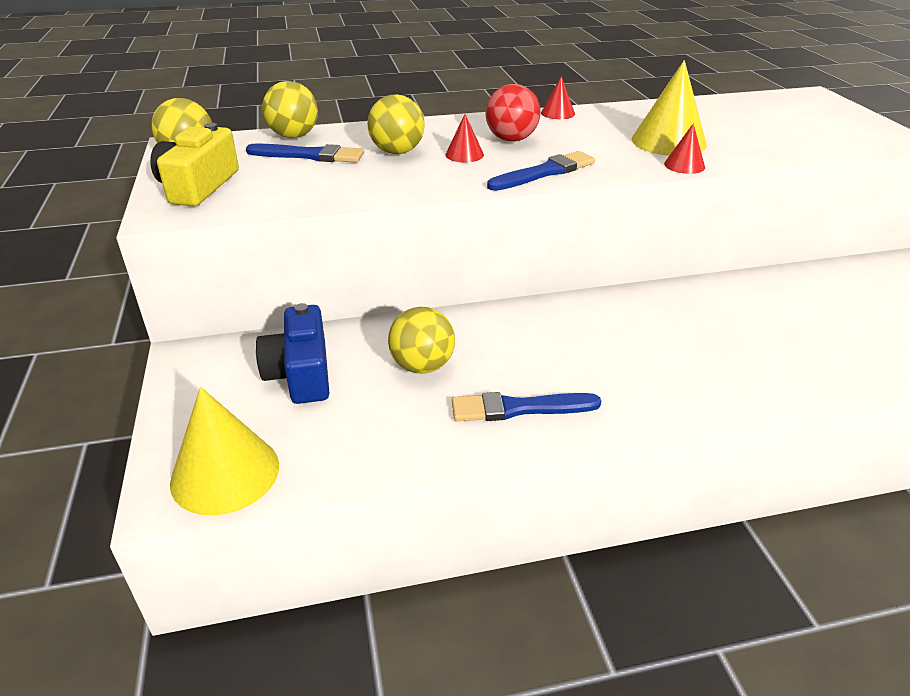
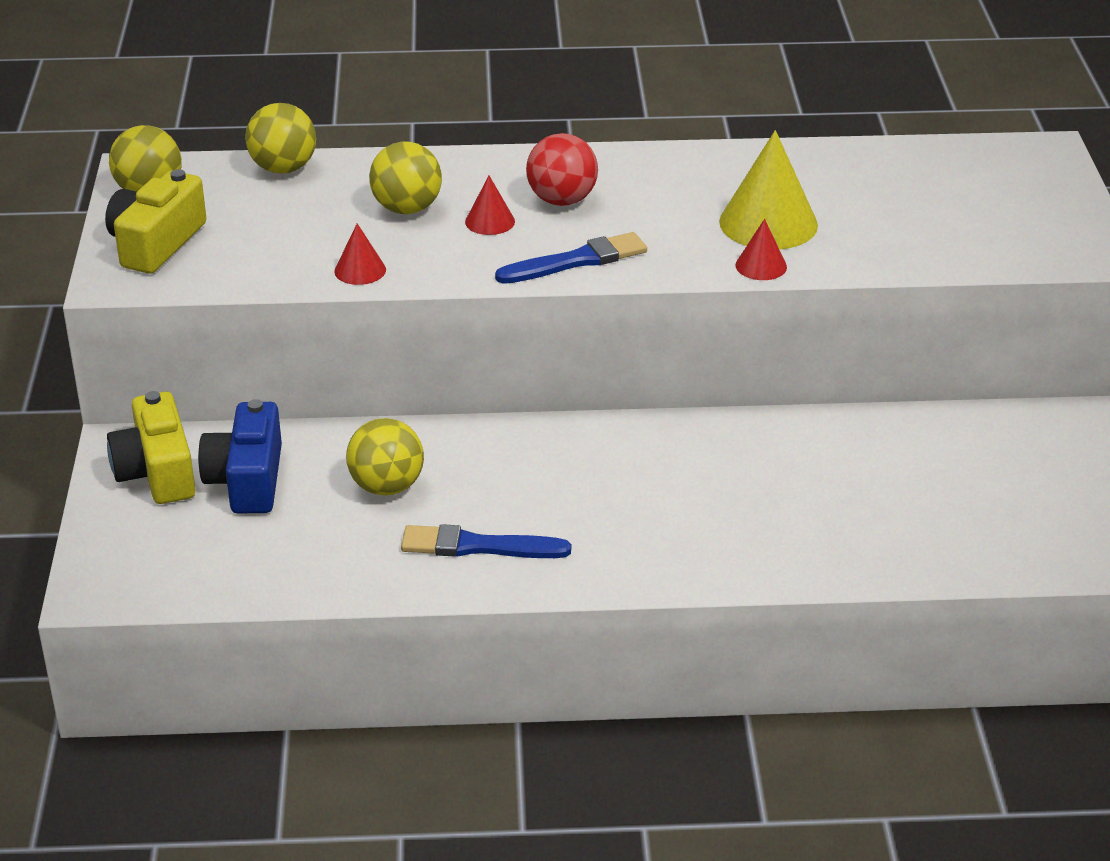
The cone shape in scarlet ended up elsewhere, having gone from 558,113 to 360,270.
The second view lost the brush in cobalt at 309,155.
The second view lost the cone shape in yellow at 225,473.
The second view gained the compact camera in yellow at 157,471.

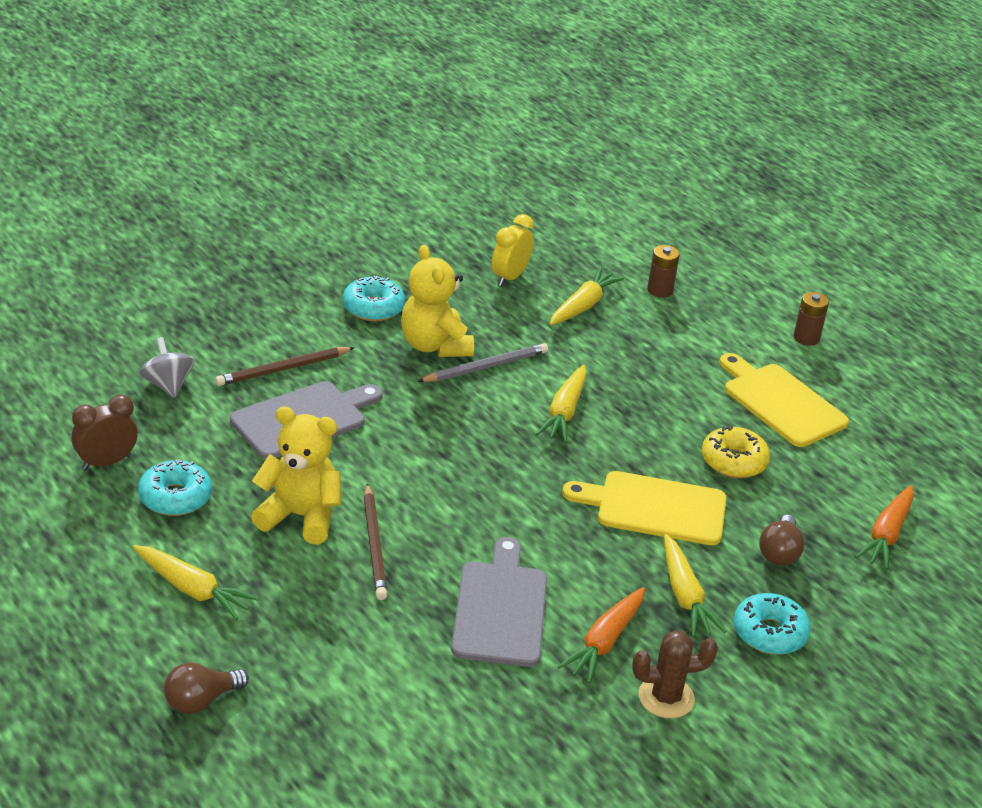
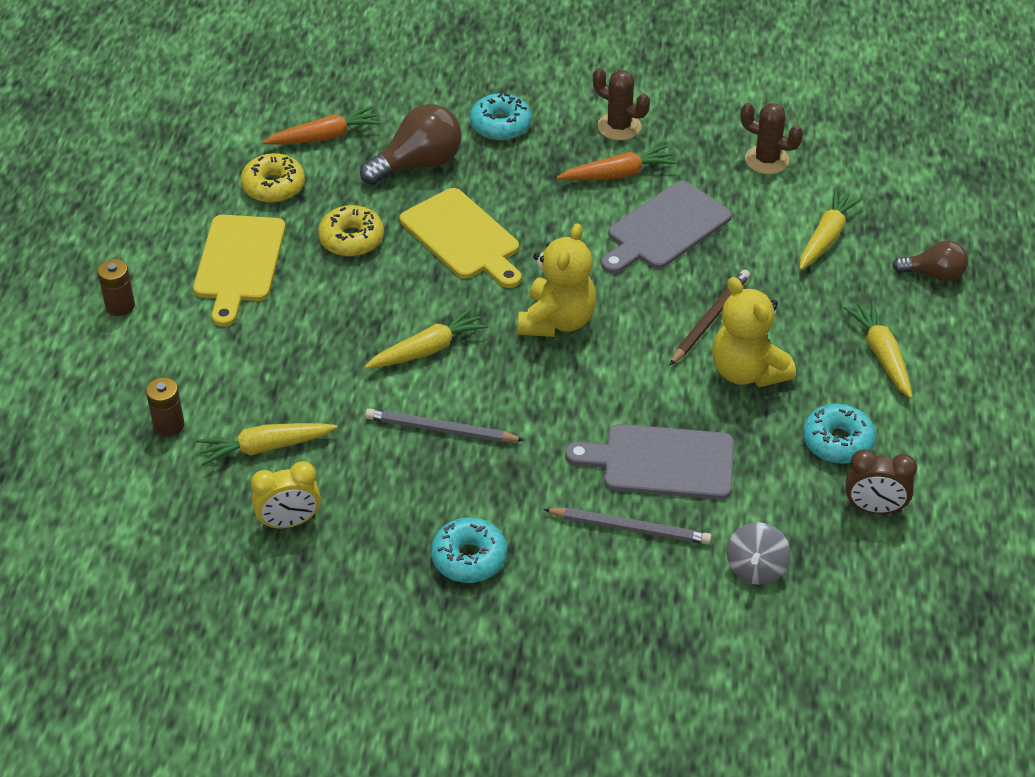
The teddy in yellow ended up elsewhere, having gone from 435,345 to 557,321.
What was the wooden pencil in russet at 283,369 turned into the wooden pencil in grey at 630,528.
The size of the lightbulb in russet at 779,553 changed by a factor of 1.62.
The toy carrot in yellow ended up elsewhere, having gone from 685,596 to 826,237.
The second view gained the saguaro cactus in russet at 767,160.
The second view gained the donut in yellow at 273,186.

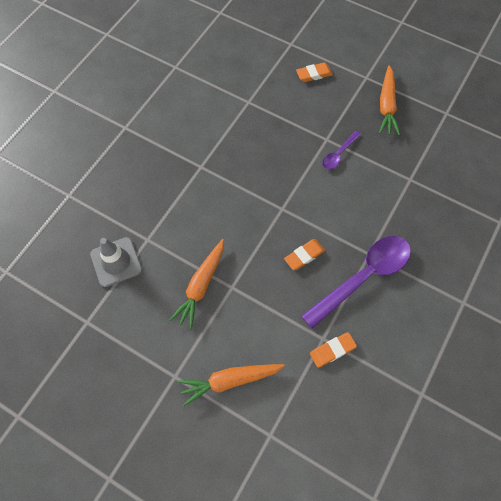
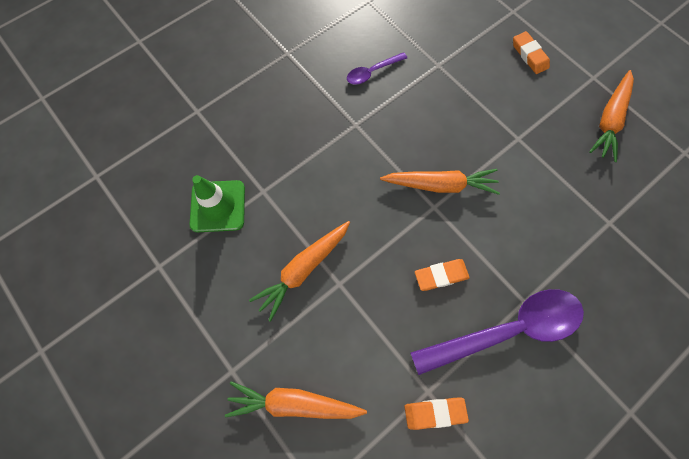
The gum eraser in orange-coloured at 314,74 ended up facing another way, 60 degrees clockwise from before.
The spoon in purple ended up elsewhere, having gone from 338,154 to 372,72.
What was the safety cone in grey at 116,262 turned into the safety cone in leaf-green at 218,206.
The second view gained the toy carrot in orange-coloured at 440,185.

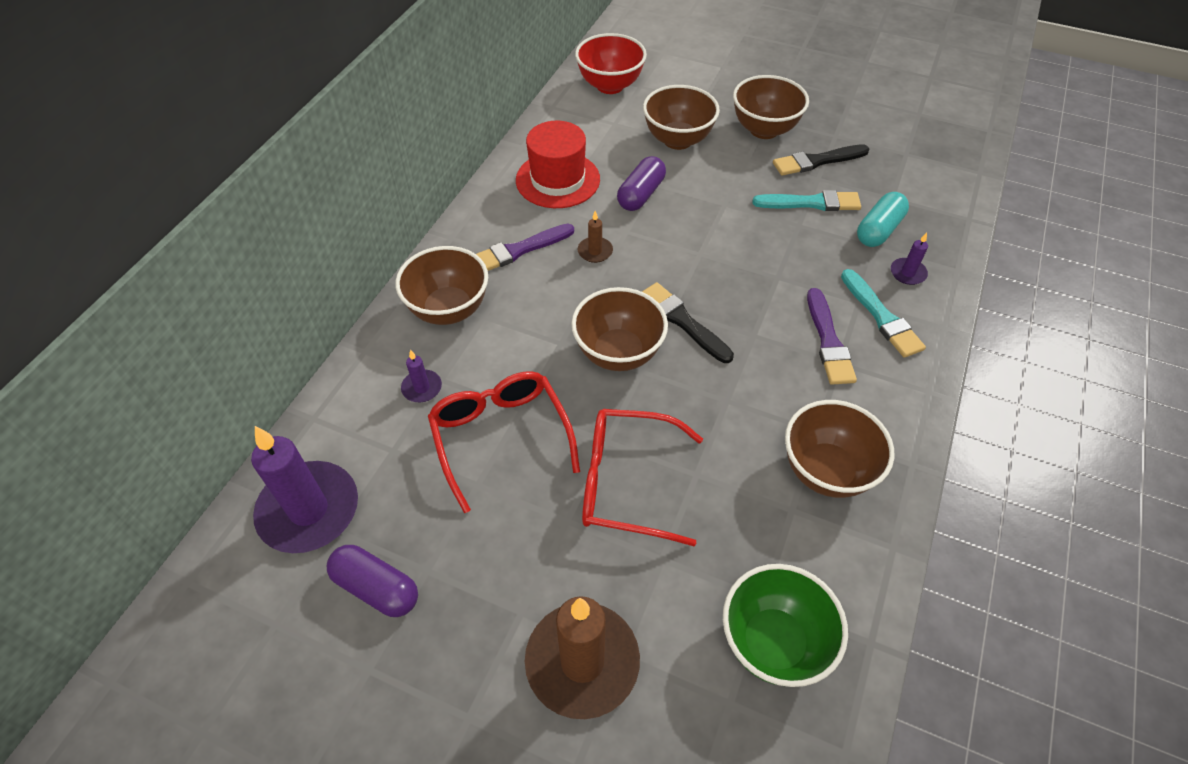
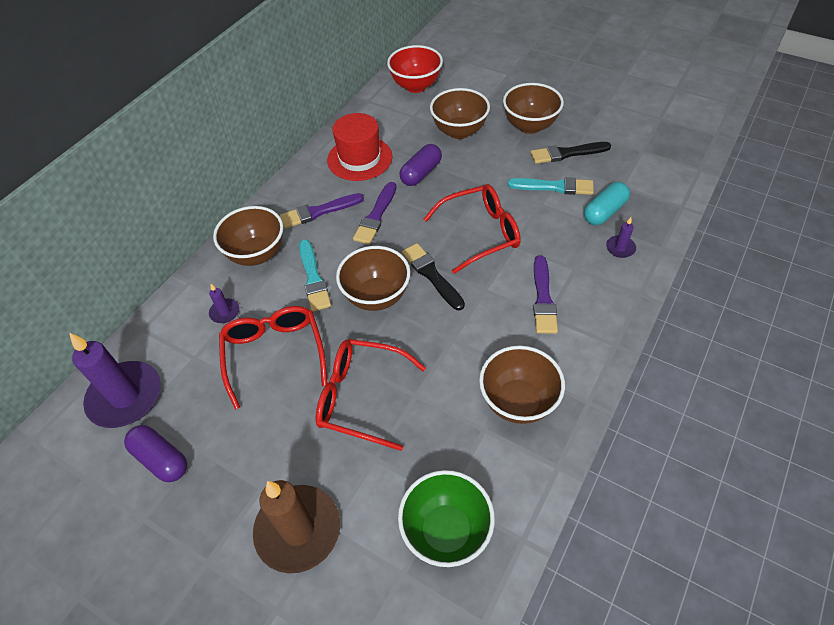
Where the wax candle in russet stood at 595,251, the brush in purple came to stand at 376,216.
The brush in turquoise ended up elsewhere, having gone from 881,316 to 313,278.
The second view gained the spectacles in scarlet at 480,233.

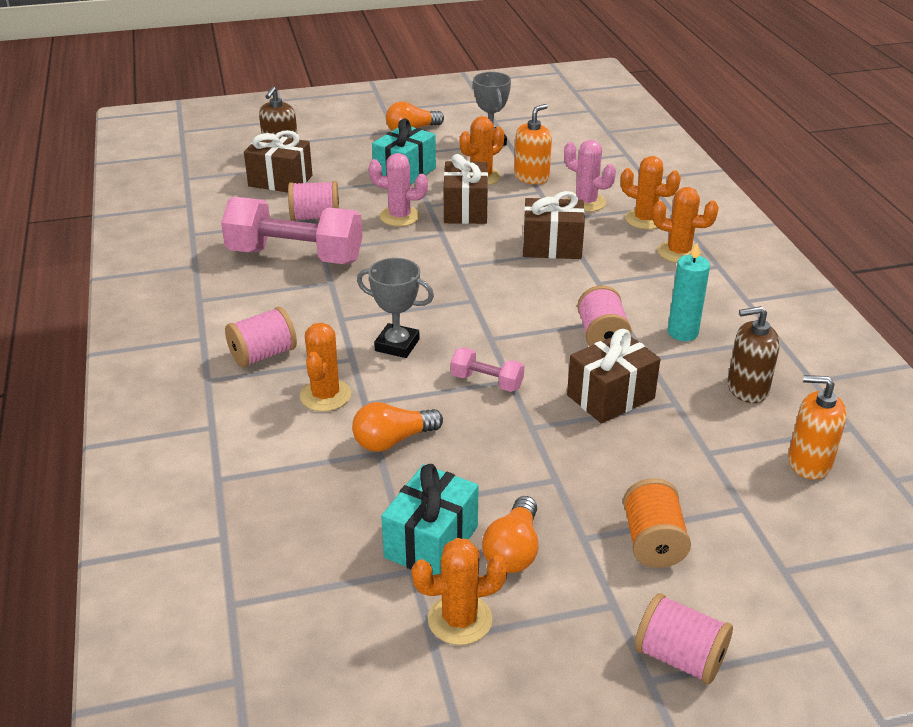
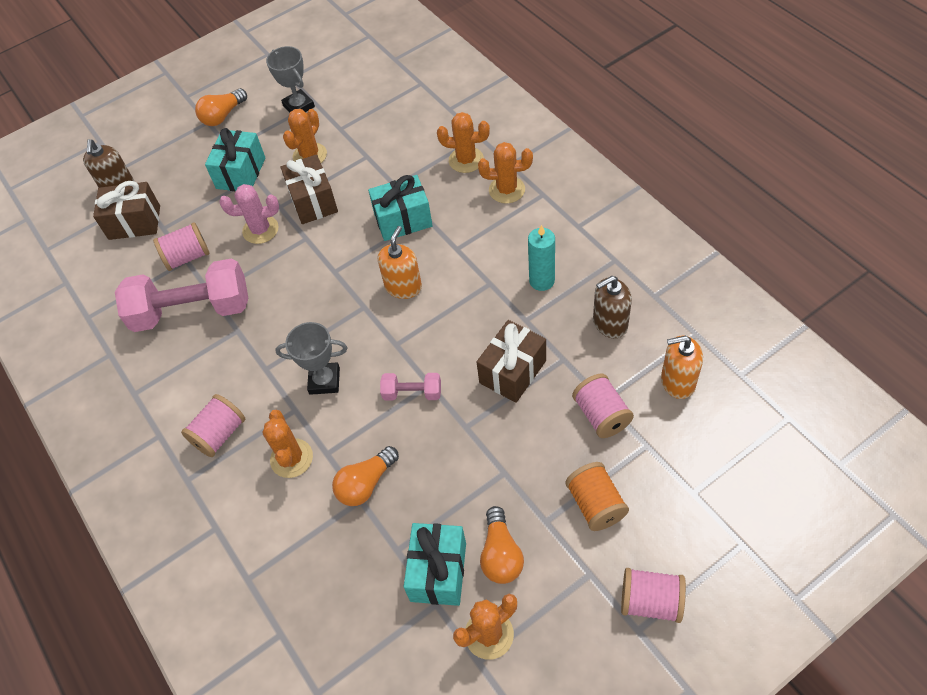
The soap pump in orange-coloured ended up elsewhere, having gone from 531,177 to 403,287.
The second view lost the saguaro cactus in rose-pink at 586,202.
What was the gift in russet at 552,246 turned into the gift in turquoise at 403,220.
The spool in rose-pink ended up elsewhere, having gone from 602,337 to 601,415.

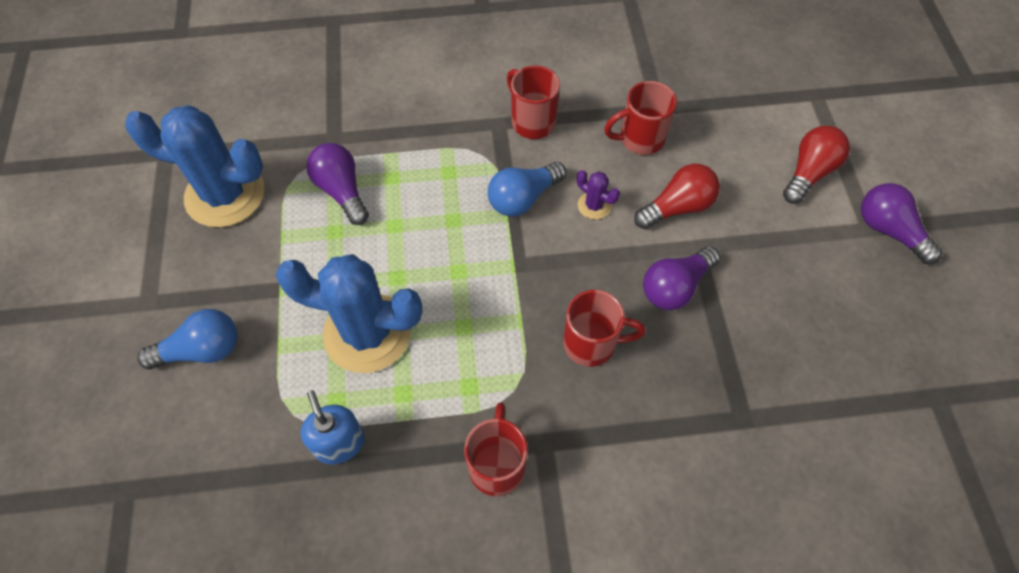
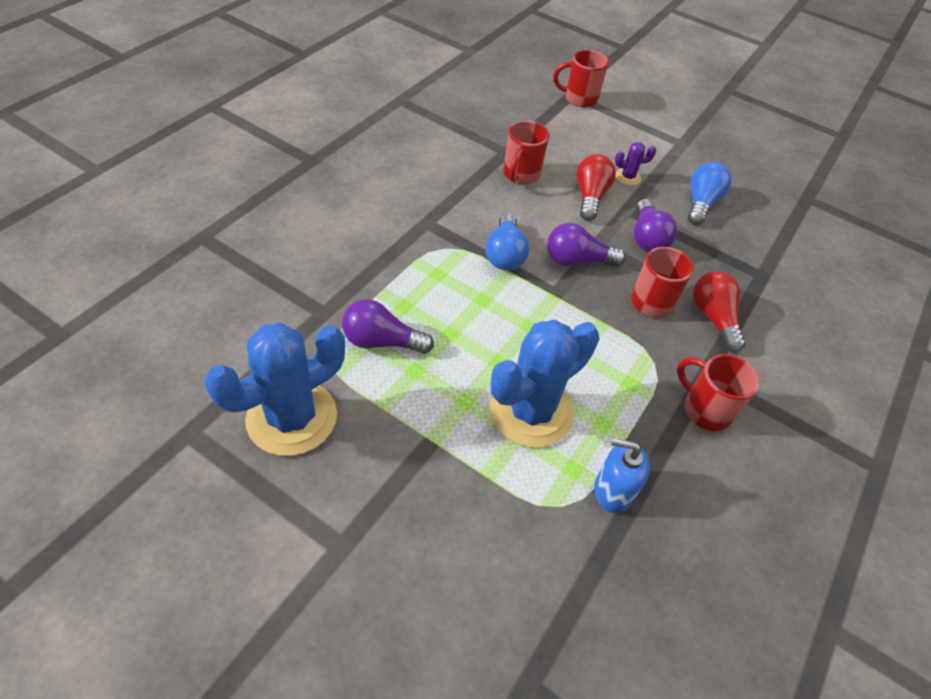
The tea mug in scarlet ended up elsewhere, having gone from 532,121 to 579,99.
The lightbulb in scarlet ended up elsewhere, having gone from 809,173 to 713,318.
The saguaro cactus in purple ended up elsewhere, having gone from 594,205 to 627,177.
The lightbulb in purple ended up elsewhere, having gone from 889,231 to 577,261.
The lightbulb in cobalt ended up elsewhere, having gone from 201,350 to 701,203.

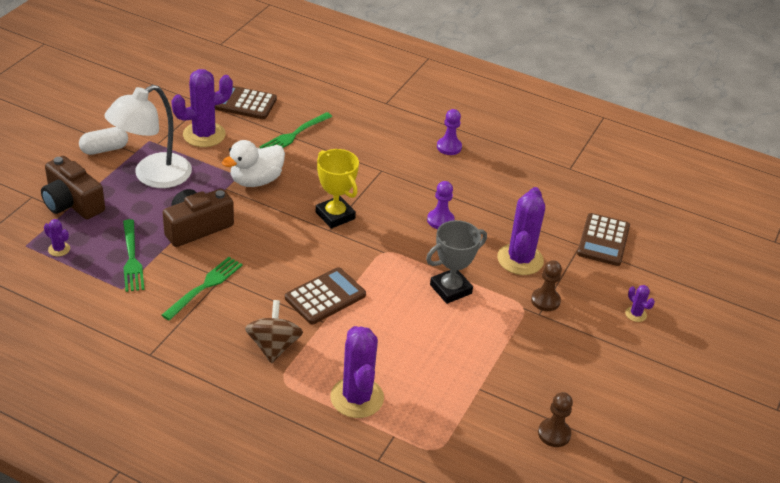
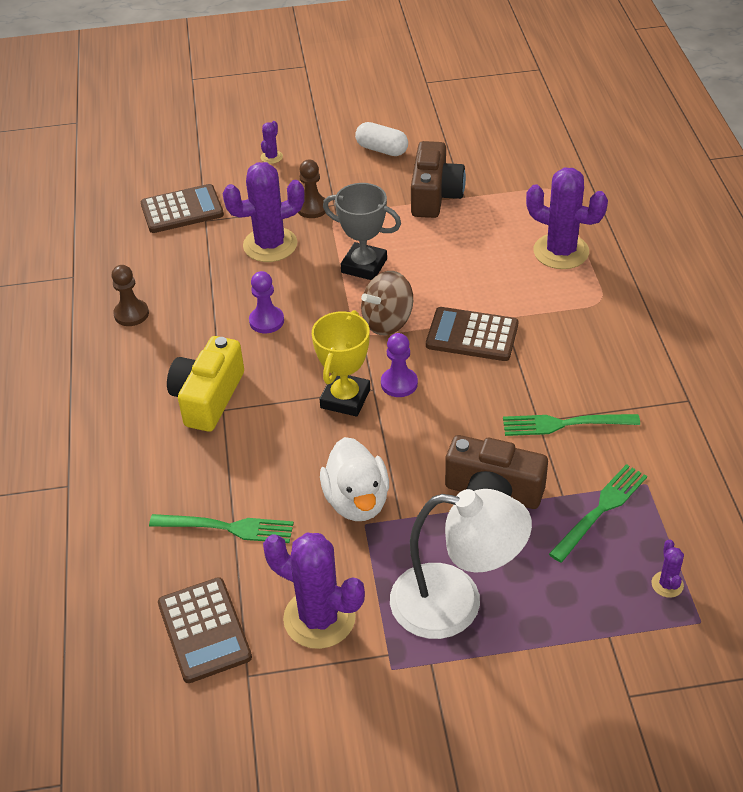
The chess pawn in purple ended up elsewhere, having gone from 449,147 to 399,383.
The pill in white ended up elsewhere, having gone from 104,149 to 382,149.
The rubber duck in white at 256,180 ended up facing another way, 60 degrees clockwise from before.
The compact camera in russet ended up elsewhere, having gone from 72,203 to 435,195.
The toy top in russet ended up elsewhere, having gone from 274,346 to 387,322.
The saguaro cactus in purple at 357,398 ended up facing another way, 75 degrees clockwise from before.
The chess pawn in russet ended up elsewhere, having gone from 554,434 to 131,314.
The second view gained the compact camera in yellow at 208,397.

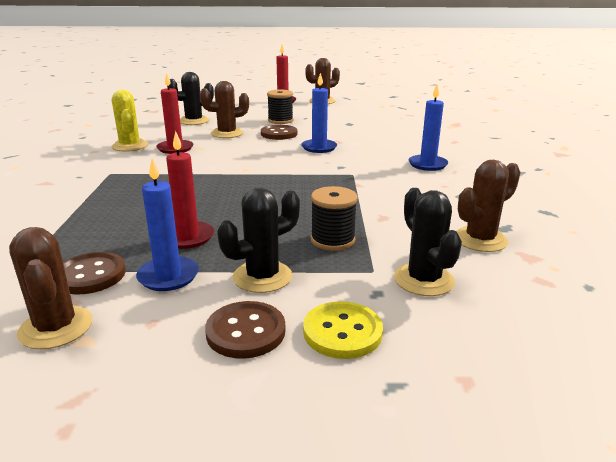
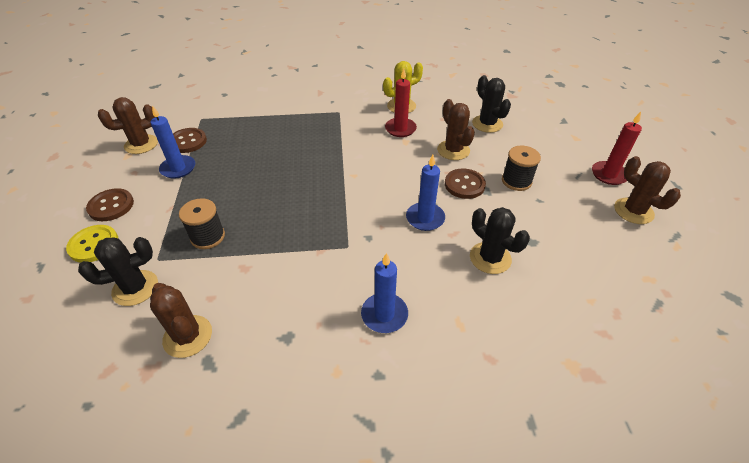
The second view lost the wax candle in scarlet at 187,237.
The saguaro cactus in jet-black ended up elsewhere, having gone from 262,277 to 490,258.

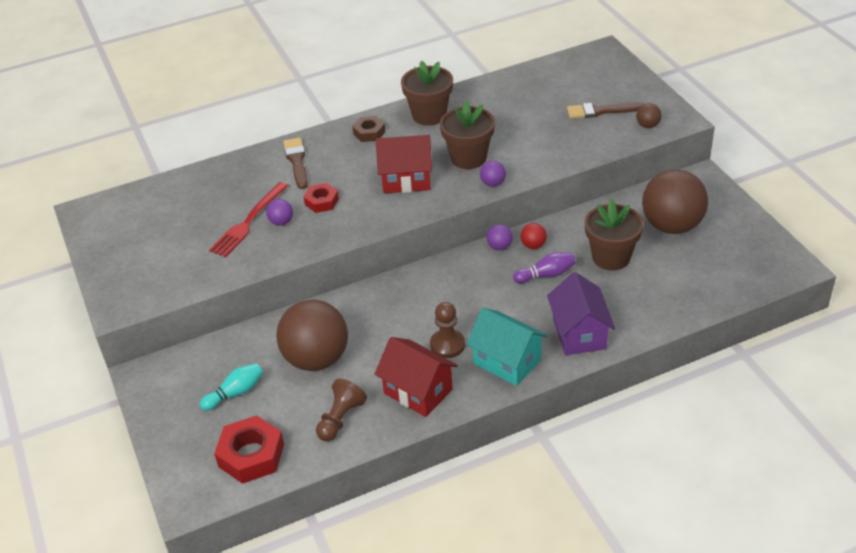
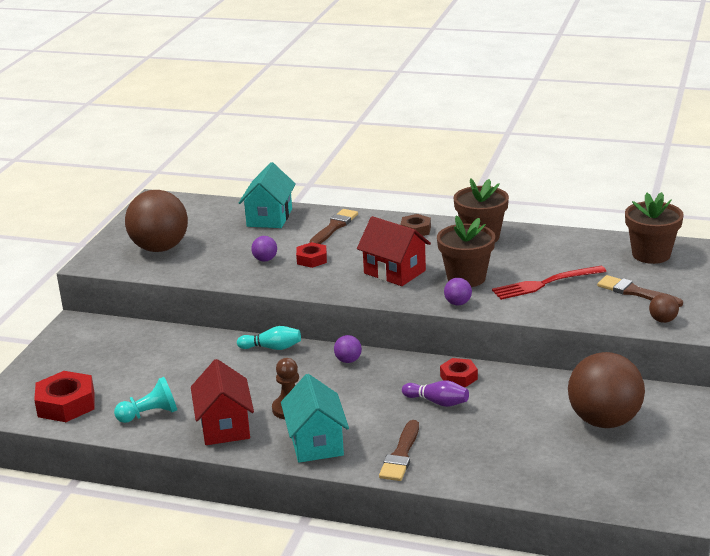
The dinner fork in scarlet ended up elsewhere, having gone from 248,222 to 545,283.
The plant pot in russet ended up elsewhere, having gone from 611,257 to 651,254.
Where the ball in scarlet stood at 533,245, the nut in scarlet came to stand at 458,377.
The ball in purple ended up elsewhere, having gone from 499,247 to 348,360.
Where the cottage in purple stood at 579,333, the brush in russet came to stand at 401,455.
The ball in russet ended up elsewhere, having gone from 316,359 to 160,248.
The bowling pin in turquoise ended up elsewhere, having gone from 235,393 to 272,348.
What was the chess pawn in russet at 340,419 turned into the chess pawn in turquoise at 150,414.
The second view gained the cottage in turquoise at 269,217.

